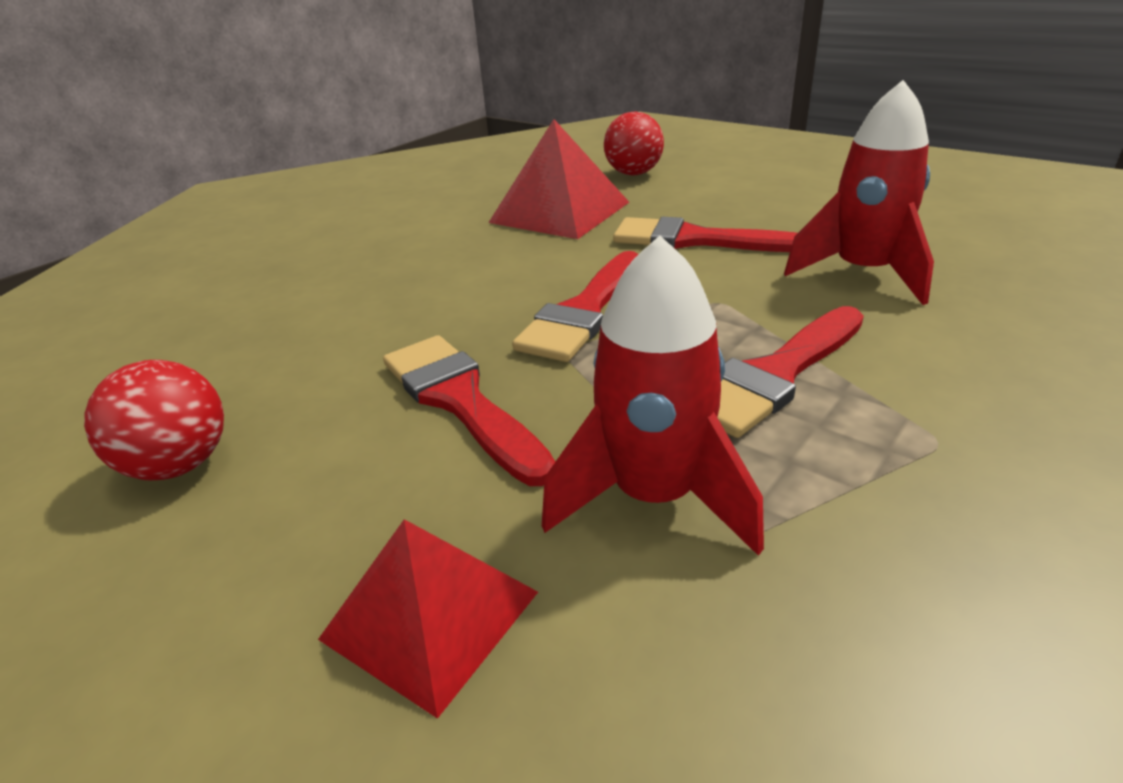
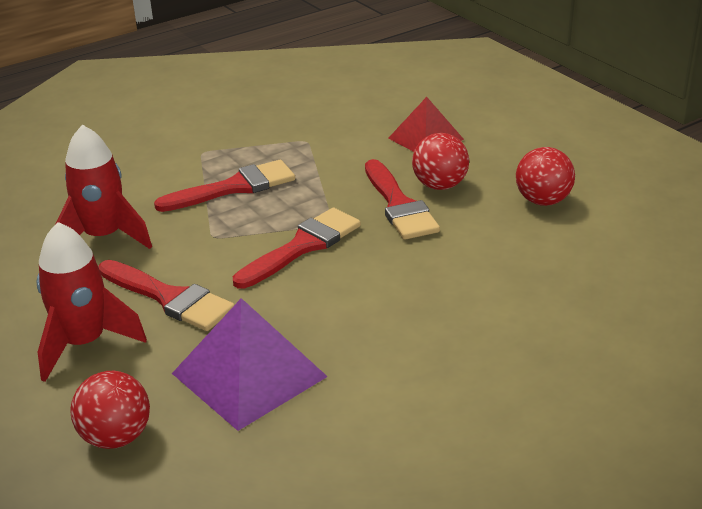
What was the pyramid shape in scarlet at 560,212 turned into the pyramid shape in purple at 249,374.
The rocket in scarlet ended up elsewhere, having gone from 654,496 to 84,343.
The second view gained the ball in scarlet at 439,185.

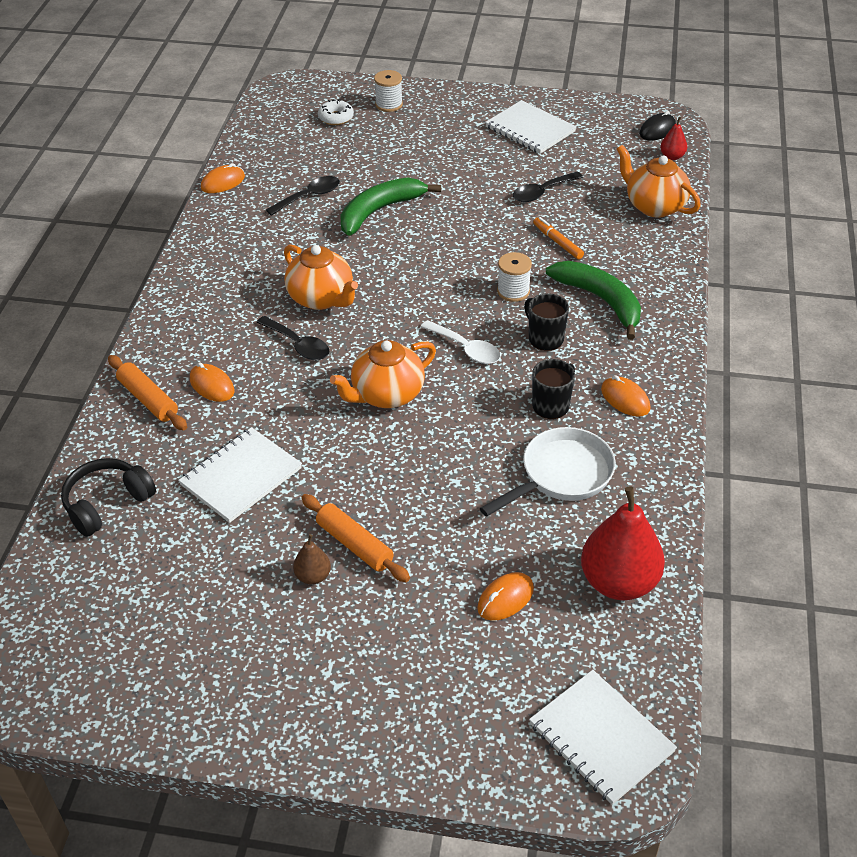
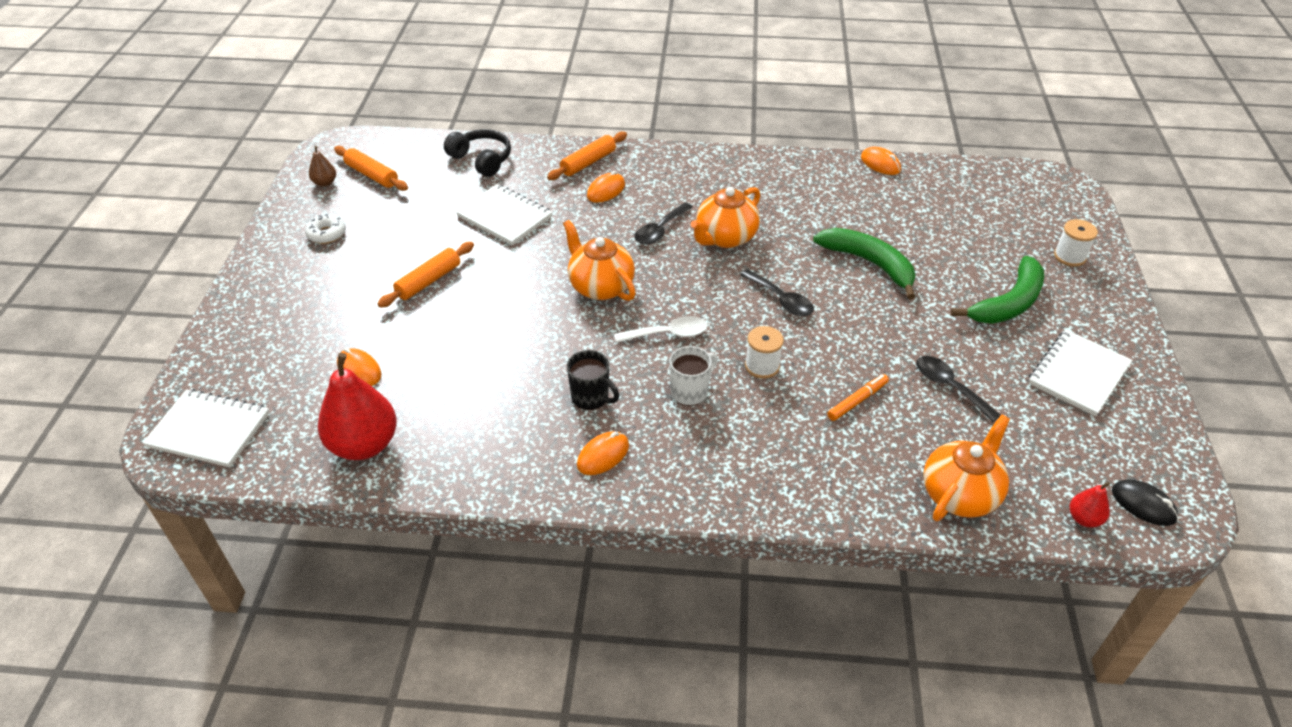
The donut in white ended up elsewhere, having gone from 336,117 to 326,234.
The spoon in jet-black ended up elsewhere, having gone from 309,197 to 781,299.
The banana fruit in leaf-green ended up elsewhere, having gone from 601,301 to 1008,303.
What was the tea mug in jet-black at 545,338 turned into the tea mug in white at 690,392.
The spoon in white at 465,348 ended up facing another way, 135 degrees counterclockwise from before.
The second view lost the skillet in white at 561,475.
The toy pear in russet ended up elsewhere, having gone from 313,576 to 325,183.
The notebook in white at 601,738 ended up facing another way, 60 degrees clockwise from before.
The second view gained the dough roller in orange-coloured at 372,175.

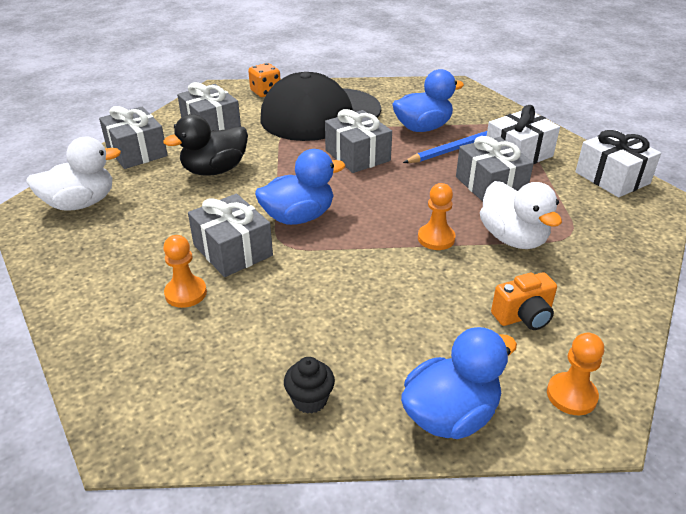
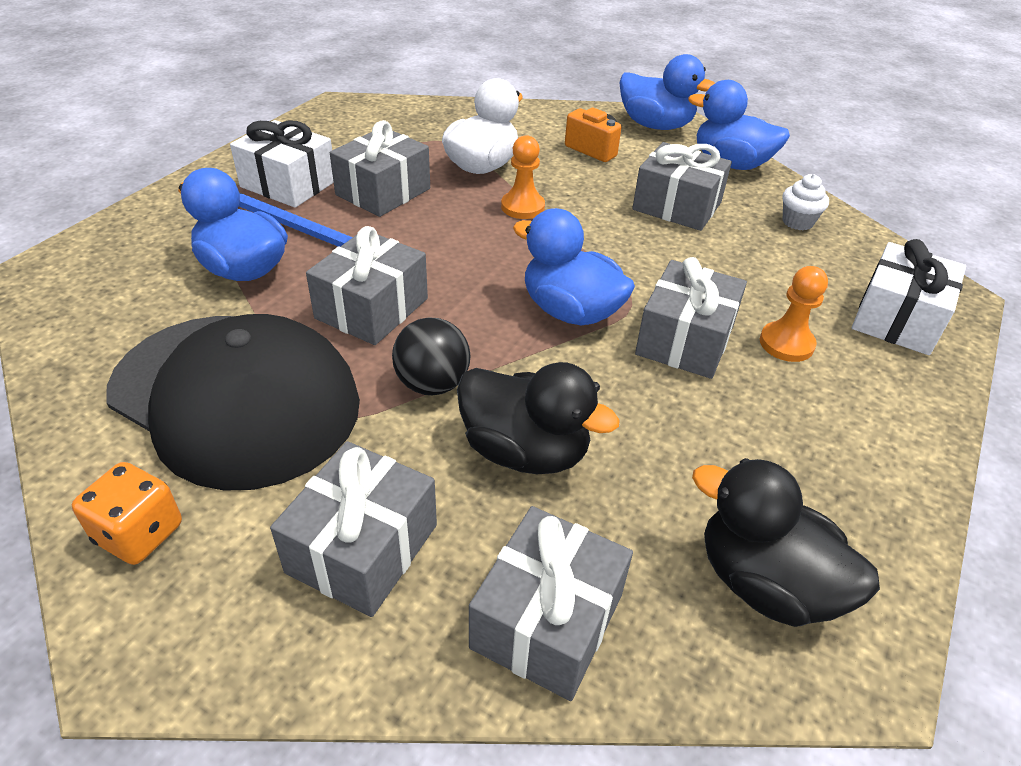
The gift in white ended up elsewhere, having gone from 612,178 to 897,319.
What was the rubber duck in white at 81,203 turned into the rubber duck in jet-black at 765,583.
Where the chess pawn in orange-coloured stood at 571,395, the rubber duck in cobalt came to stand at 655,125.
What was the fairy cake in jet-black at 310,400 turned into the fairy cake in white at 797,222.
The second view gained the gift in grey at 677,206.
The second view gained the ball in jet-black at 432,384.

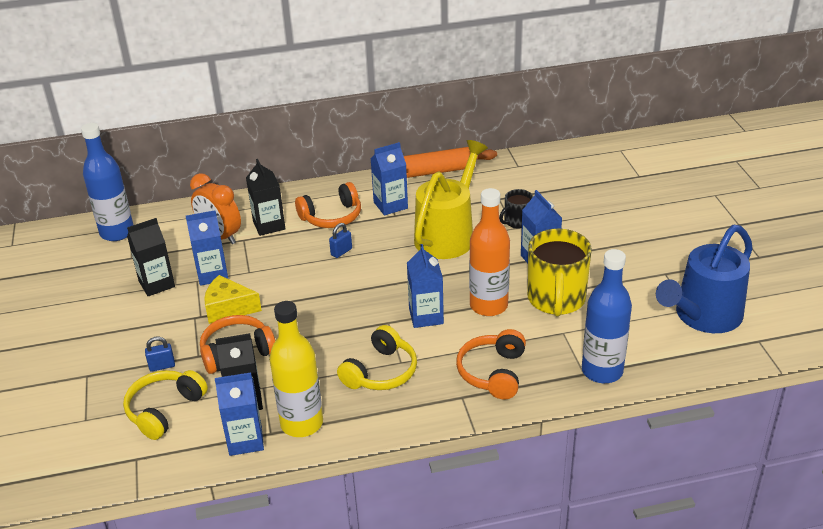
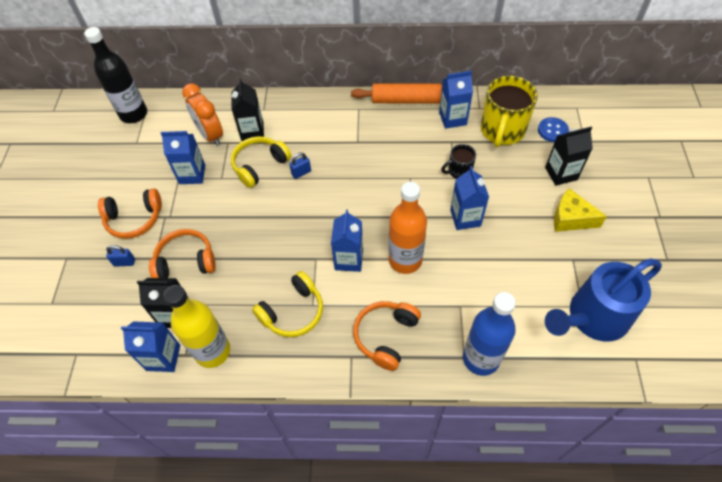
What was the drink bottle in cobalt at 117,232 turned into the drink bottle in jet-black at 133,114.
The second view lost the sprinkling can in yellow at 448,234.
The carton in cobalt ended up elsewhere, having gone from 390,205 to 452,118.
The headphones in orange-coloured ended up elsewhere, having gone from 332,217 to 134,219.
The carton in jet-black ended up elsewhere, having gone from 156,284 to 561,173.
The tea mug in yellow ended up elsewhere, having gone from 556,299 to 502,130.
The piece of cheese in yellow ended up elsewhere, having gone from 228,308 to 571,218.
The headphones in yellow ended up elsewhere, having gone from 164,410 to 259,165.
The second view gained the button in cobalt at 552,130.

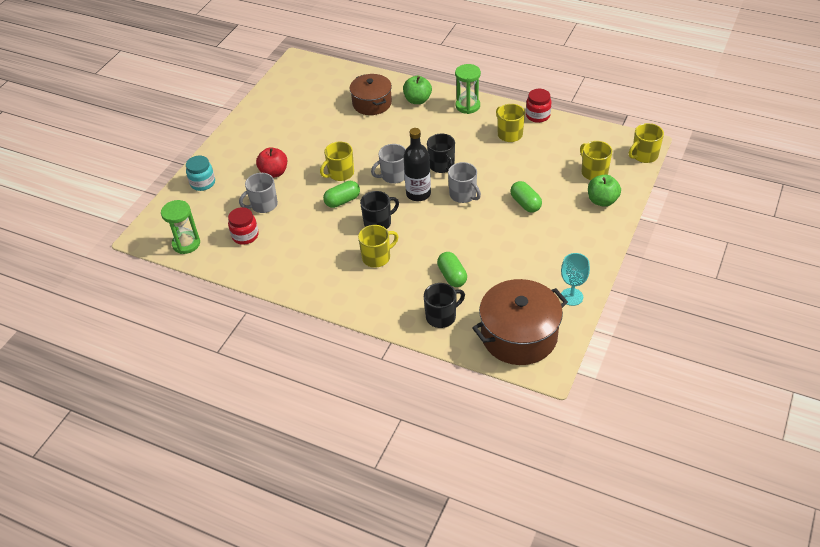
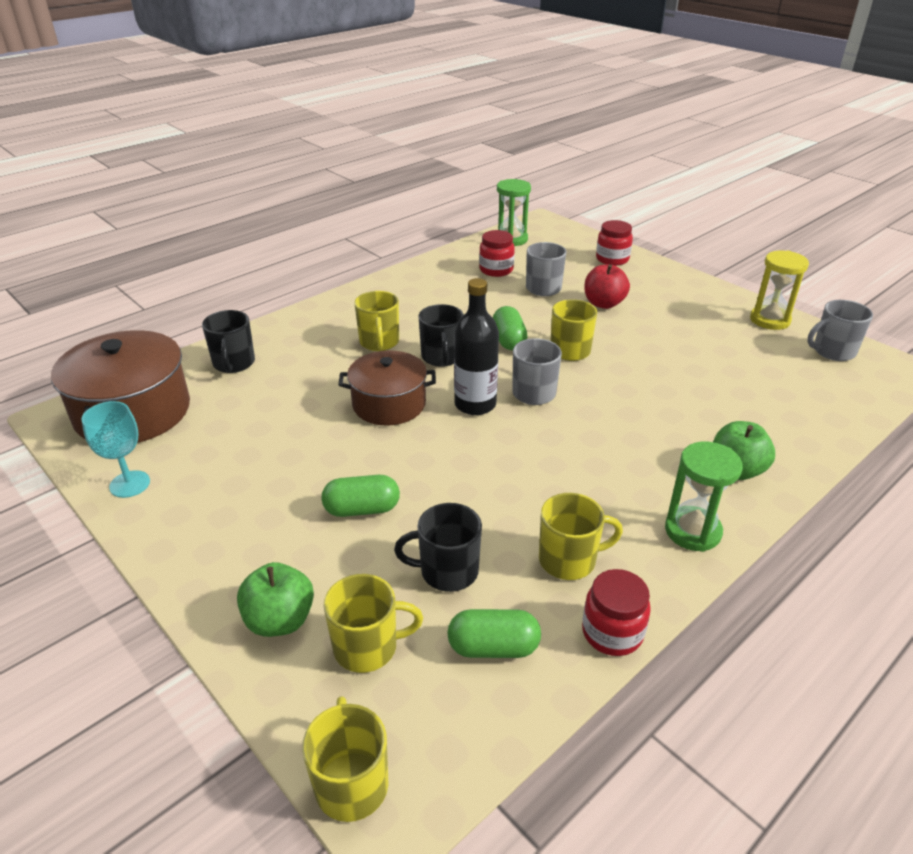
The stockpot in russet ended up elsewhere, having gone from 372,103 to 389,404.
The tea mug in jet-black ended up elsewhere, having gone from 442,166 to 447,571.
What was the preserve jar in turquoise at 203,183 turned into the preserve jar in scarlet at 612,259.
The tea mug in grey ended up elsewhere, having gone from 463,195 to 832,351.
The pill in leaf-green ended up elsewhere, having gone from 452,276 to 493,647.
The second view gained the hourglass in yellow at 770,320.

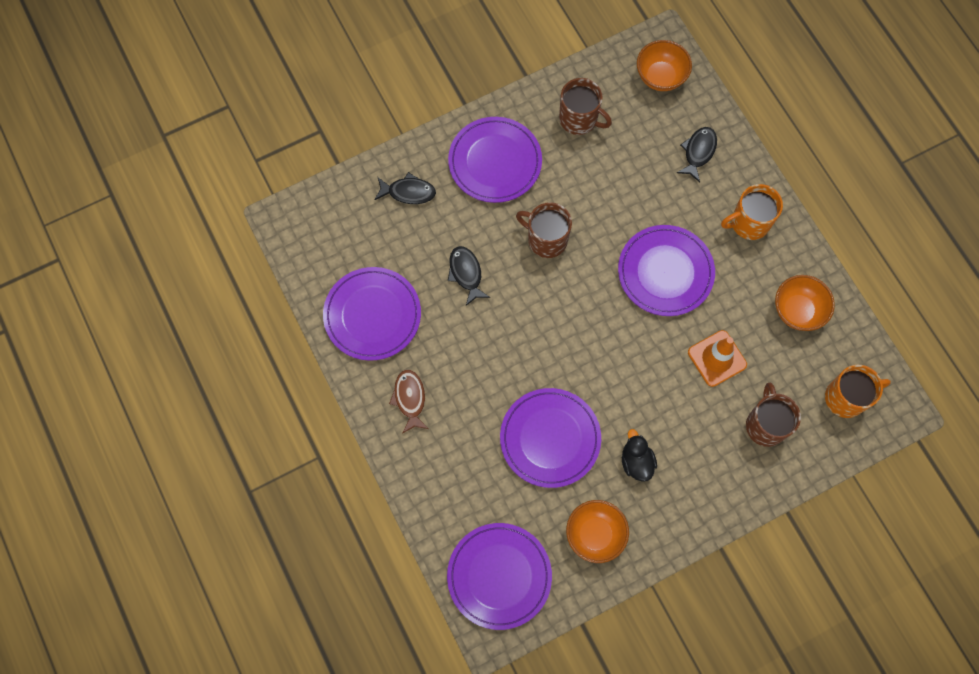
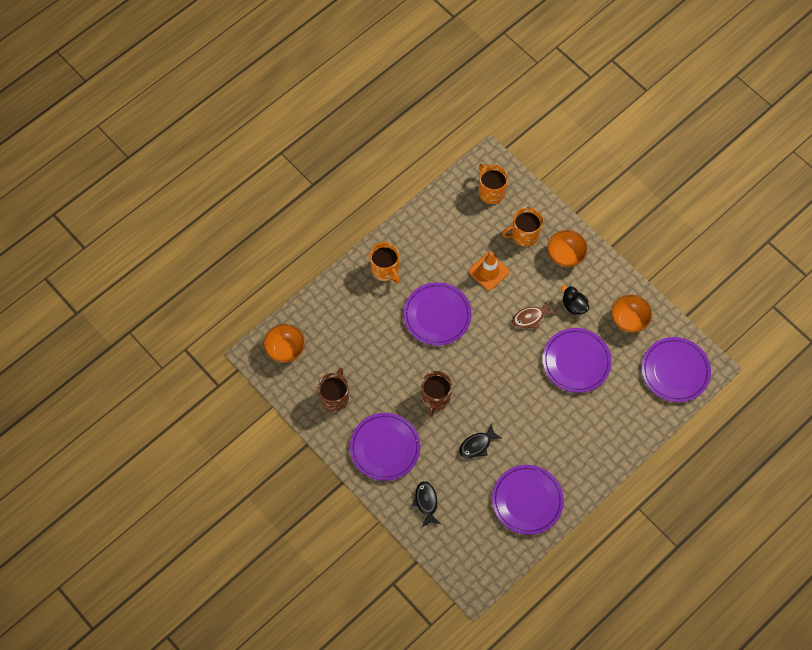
The second view lost the toy fish in jet-black at 698,152.
The bowl in orange-coloured ended up elsewhere, having gone from 797,311 to 565,255.
The toy fish in russet ended up elsewhere, having gone from 410,399 to 530,318.
What was the tea mug in russet at 765,424 turned into the tea mug in orange-coloured at 524,235.
The rubber duck in jet-black at 636,462 ended up facing another way, 75 degrees clockwise from before.

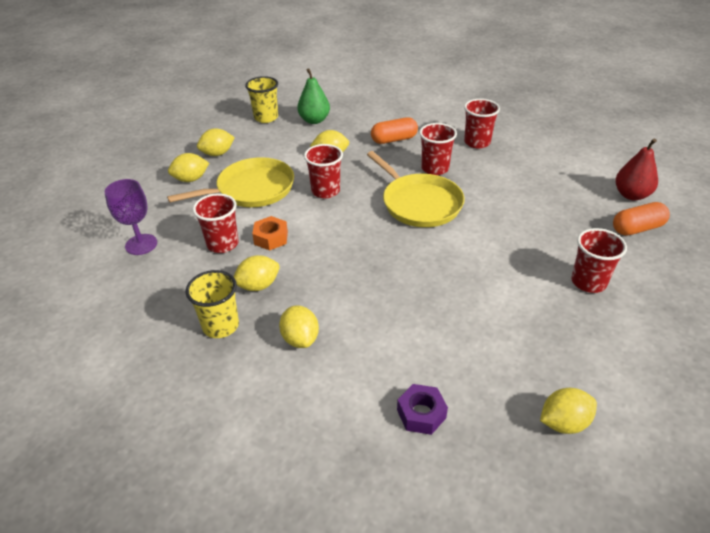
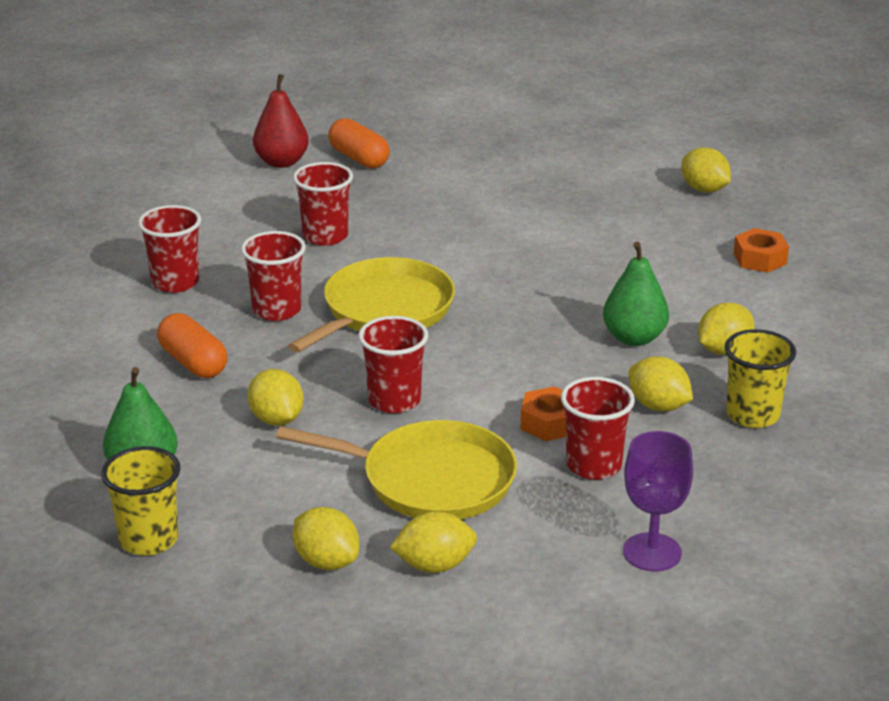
The lemon in yellow at 191,179 ended up facing another way, 60 degrees counterclockwise from before.
The skillet in yellow at 251,189 ended up facing another way, 150 degrees clockwise from before.
The beaker in scarlet ended up elsewhere, having gone from 588,282 to 325,236.
What was the nut in purple at 421,414 turned into the nut in orange-coloured at 760,259.
The second view gained the toy pear in leaf-green at 634,338.

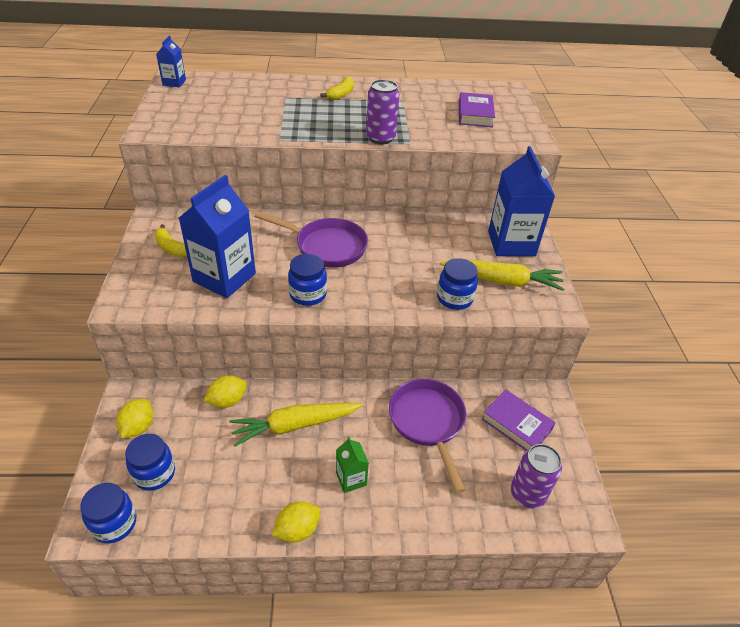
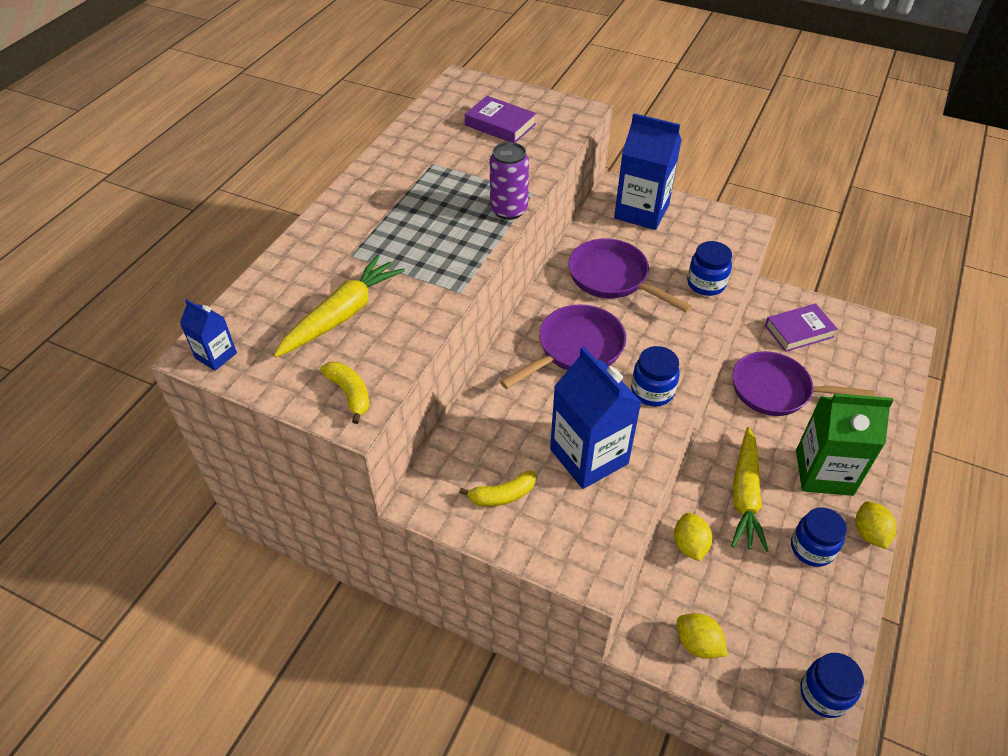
The banana fruit in yellow ended up elsewhere, having gone from 341,94 to 350,394.
The toy carrot in yellow ended up elsewhere, having gone from 502,281 to 342,314.
The preserve jar in cobalt ended up elsewhere, having gone from 154,473 to 812,548.
The size of the carton in leaf-green at 351,479 changed by a factor of 2.06.
The second view lost the soda can in purple at 527,494.
The second view gained the skillet in purple at 613,278.

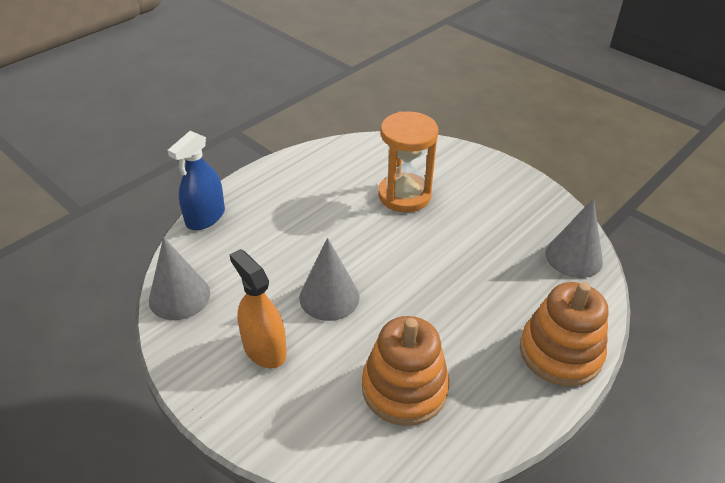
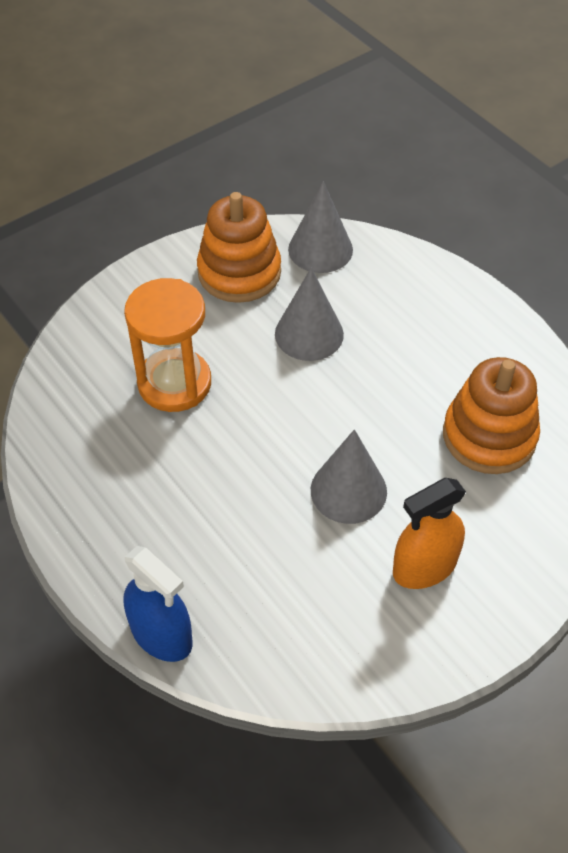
The cone shape in grey ended up elsewhere, having gone from 179,296 to 309,334.
The stacking rings in orange-coloured ended up elsewhere, having gone from 560,352 to 239,272.

